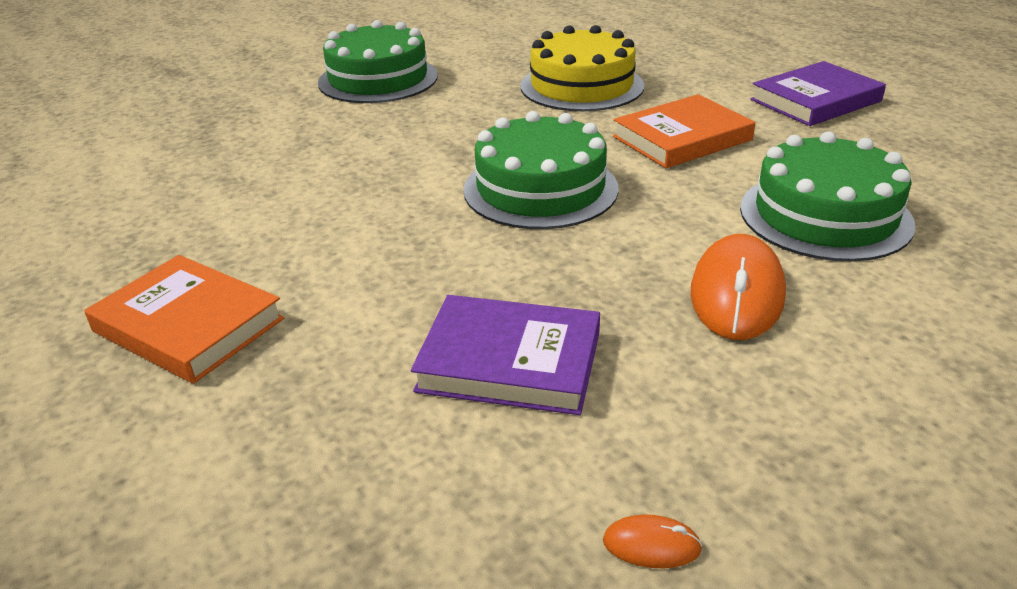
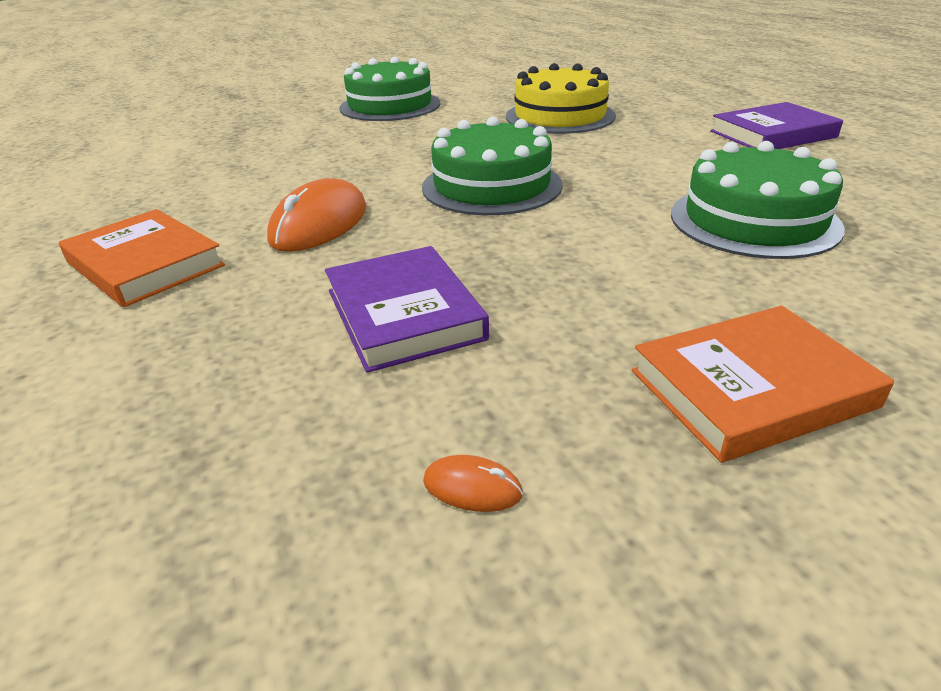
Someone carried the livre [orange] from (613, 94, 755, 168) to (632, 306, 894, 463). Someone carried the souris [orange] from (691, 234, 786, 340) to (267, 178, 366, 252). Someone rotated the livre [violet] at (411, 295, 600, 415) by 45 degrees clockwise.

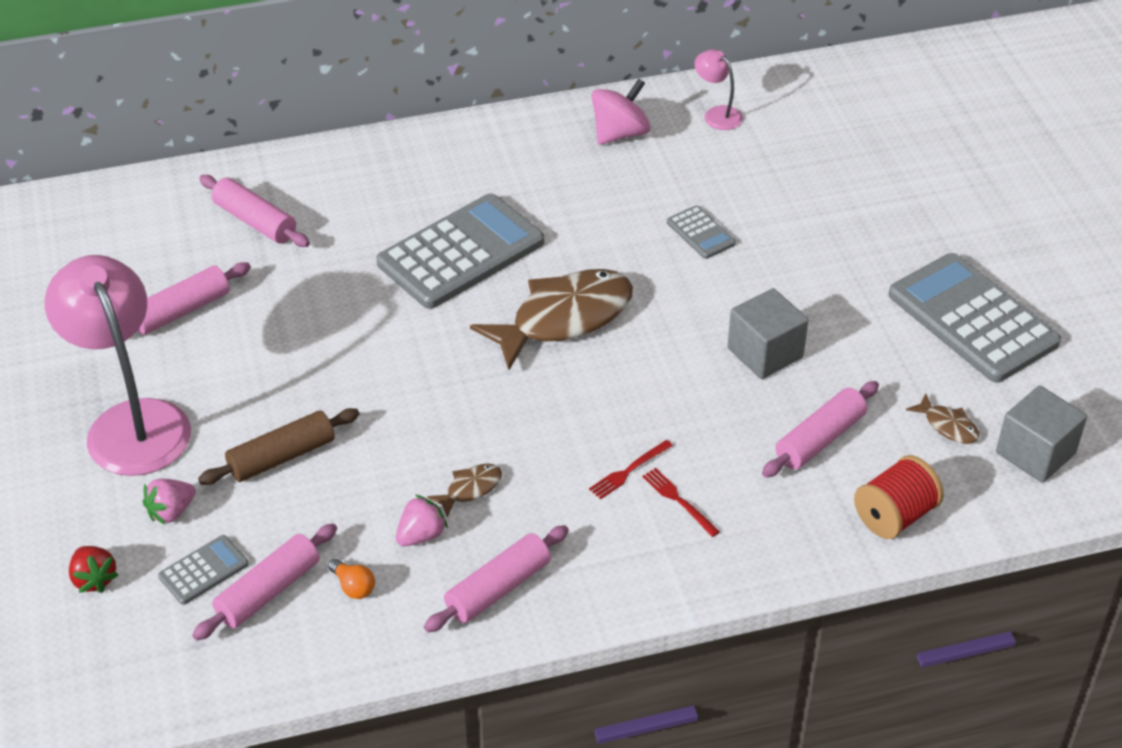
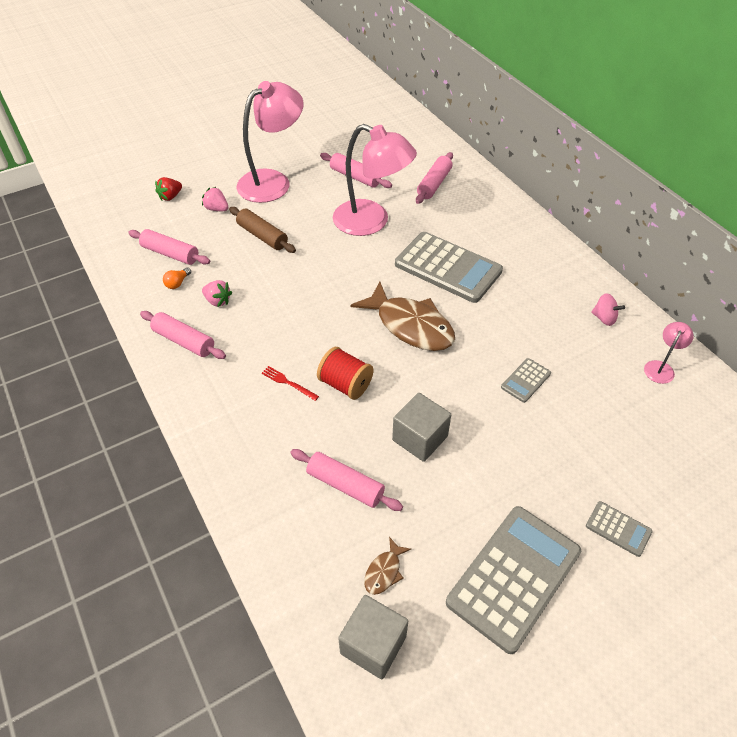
Someone took away the poisson [marron] at (427, 463, 502, 517). Someone took away the fourchette [rouge] at (642, 468, 720, 537). Someone put down the lampe [rose] at (333, 124, 417, 236). Someone carried the calculatrice [gris] from (158, 535, 249, 605) to (586, 501, 653, 557). Someone carried the bobine [rouge] from (854, 455, 944, 539) to (317, 347, 373, 400). Someone scaled the toupie [rose] at (591, 79, 650, 145) by 0.65.

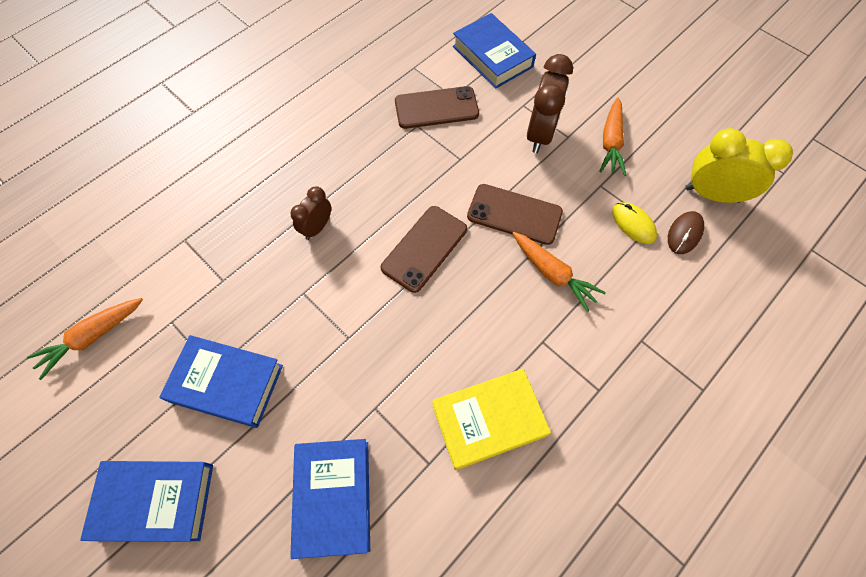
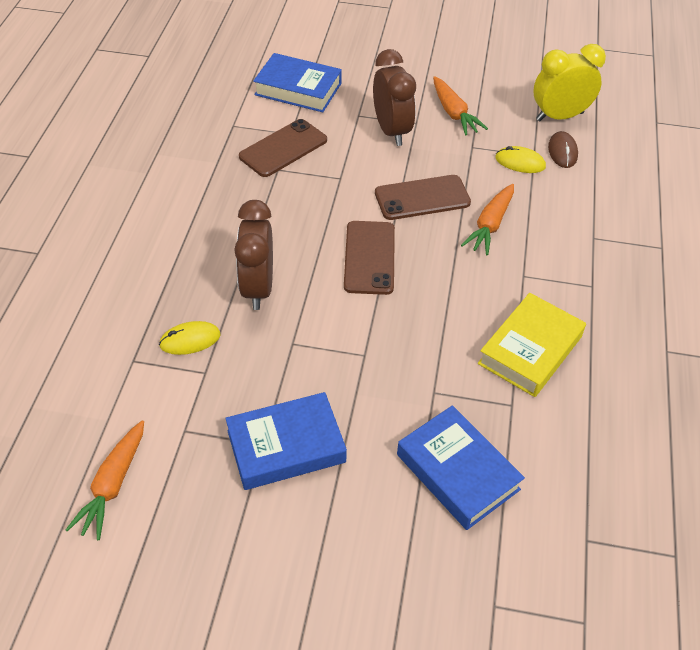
Someone took away the livre [bleu] at (80, 461, 213, 542). Someone put down the souris [jaune] at (159, 321, 220, 355). Someone rotated the carotte [orange] at (512, 232, 606, 312) by 105 degrees clockwise. Someone scaled the réveil [marron] at (291, 187, 331, 240) by 1.69.

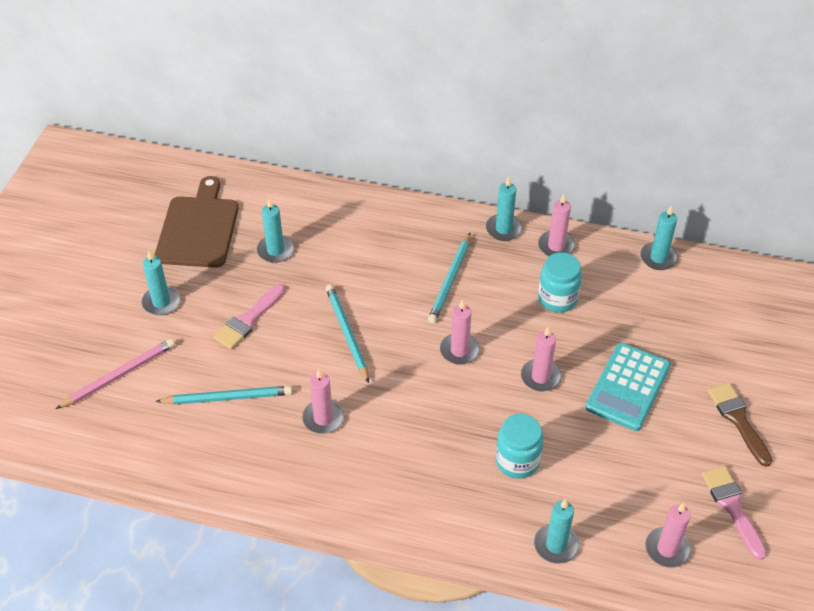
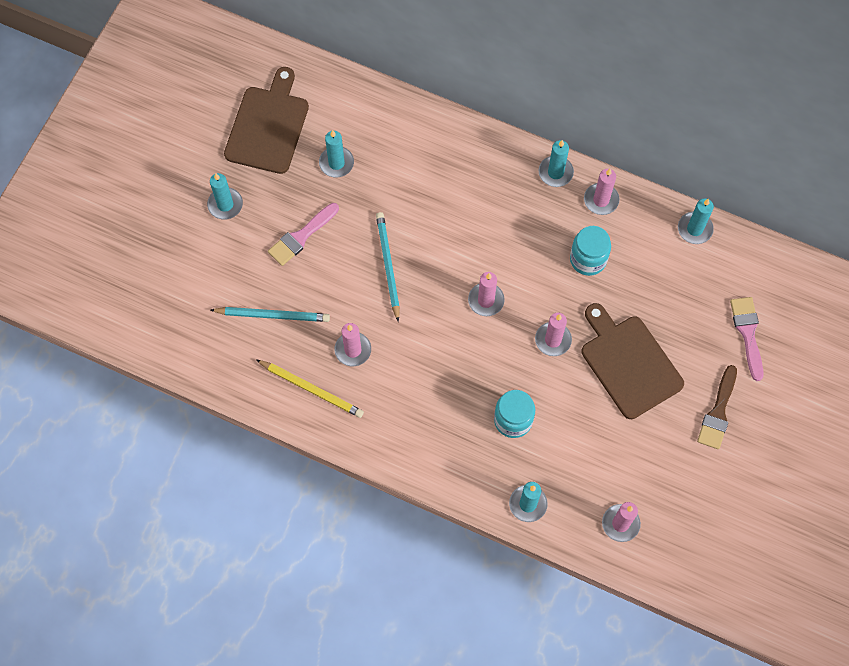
Someone took away the crayon [rose] at (56, 339, 175, 409). Someone took away the crayon [turquoise] at (428, 233, 471, 323). Someone put down the crayon [jaune] at (256, 359, 364, 418). Someone carried the pinceau [rose] from (702, 466, 767, 560) to (730, 297, 763, 381). Someone swapped the calculatrice [turquoise] at (585, 342, 671, 431) for the planche à découper [marron] at (582, 303, 684, 419). Someone rotated the pinceau [marron] at (708, 382, 772, 467) by 150 degrees counterclockwise.

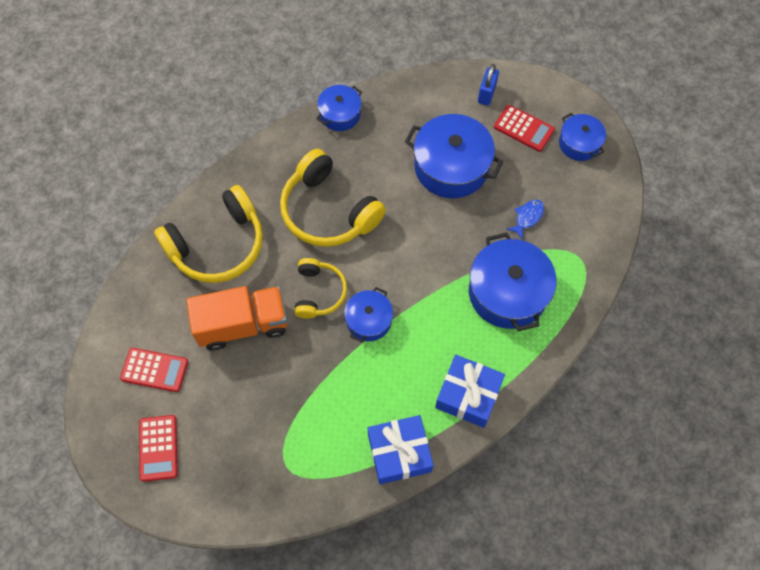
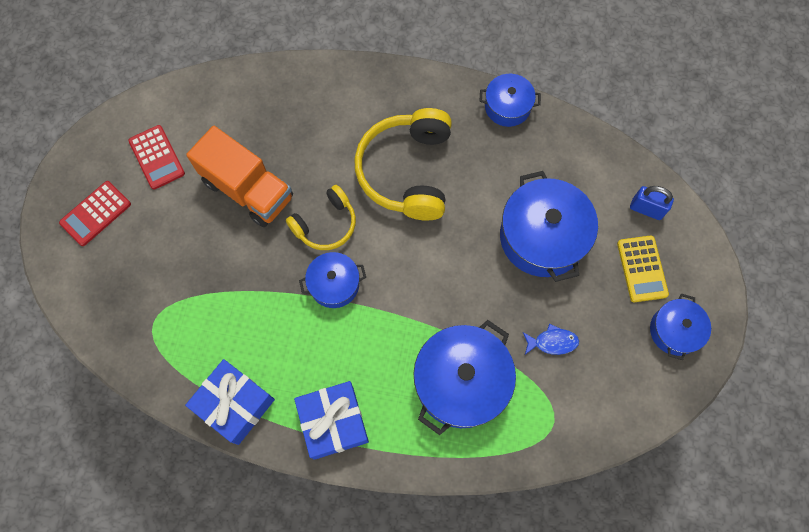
Someone took away the casque audio [jaune] at (154, 185, 263, 283). Someone repainted the calculatrice [rouge] at (494, 105, 555, 152), which became the calculatrice [jaune] at (617, 235, 669, 302). Someone rotated the cadenas [bleu] at (478, 64, 499, 106) by 45 degrees clockwise.

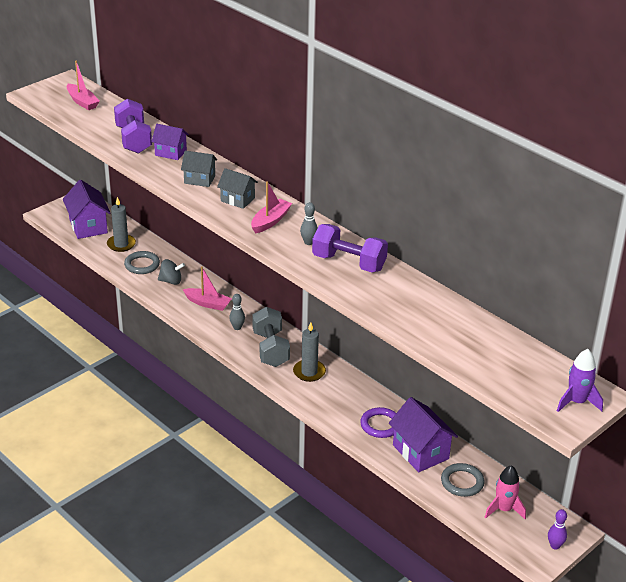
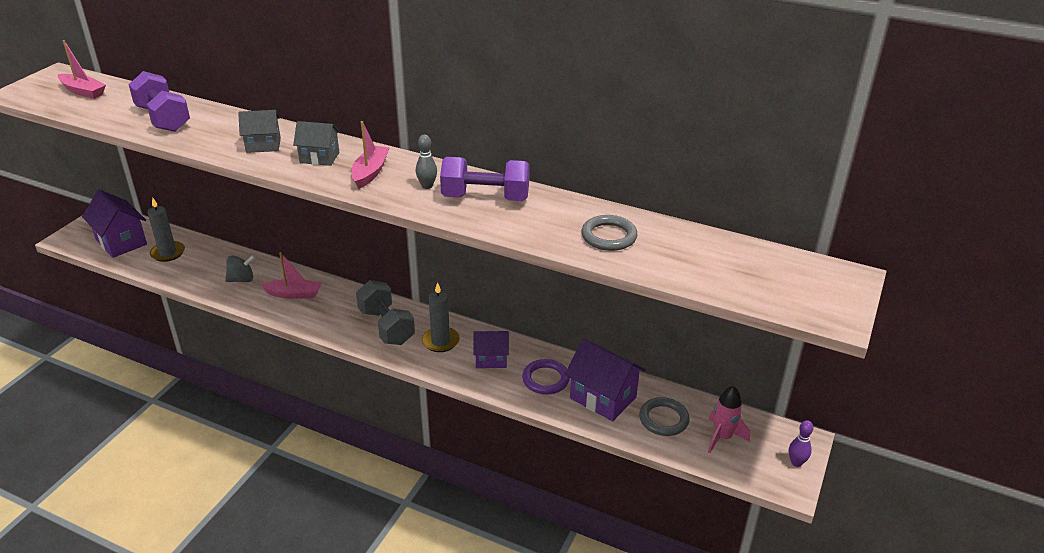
Someone took away the quille [gris] at (229, 294, 245, 330). Someone took away the fusée [violet] at (557, 349, 603, 412). Someone carried the anneau [gris] from (124, 251, 160, 274) to (581, 215, 638, 251). Someone carried the maison [violet] from (151, 124, 189, 160) to (473, 331, 509, 368).

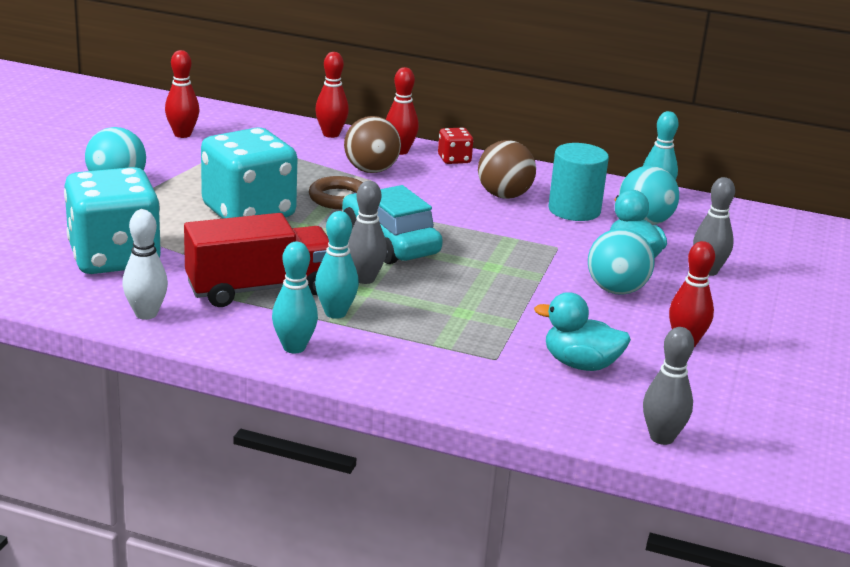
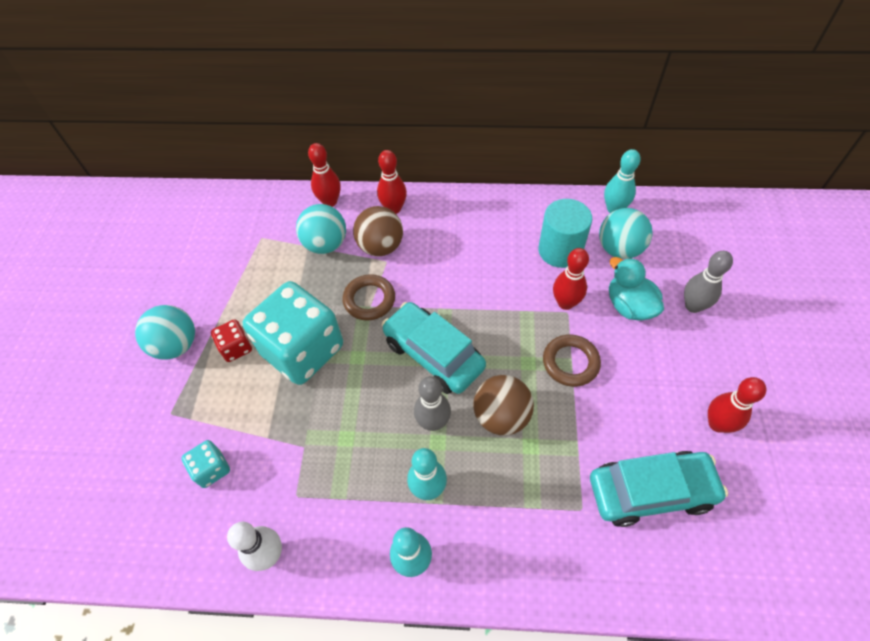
Someone took away the camion [rouge] at (184, 213, 329, 307). Someone took away the quille [gris] at (643, 327, 694, 445). Someone put down the anneau [marron] at (543, 334, 601, 387). Someone carried the quille [rouge] from (165, 50, 200, 138) to (553, 248, 589, 310). Someone carried the dé [rouge] from (438, 127, 473, 164) to (211, 319, 252, 362). Someone carried the balle [marron] from (478, 140, 536, 199) to (473, 375, 534, 436). Someone carried the balle [turquoise] from (588, 229, 655, 295) to (296, 204, 346, 254). Someone swapped the canard [turquoise] at (534, 292, 631, 371) for the voiture [turquoise] at (590, 451, 728, 527). Someone scaled the dé [turquoise] at (64, 167, 161, 274) by 0.43.

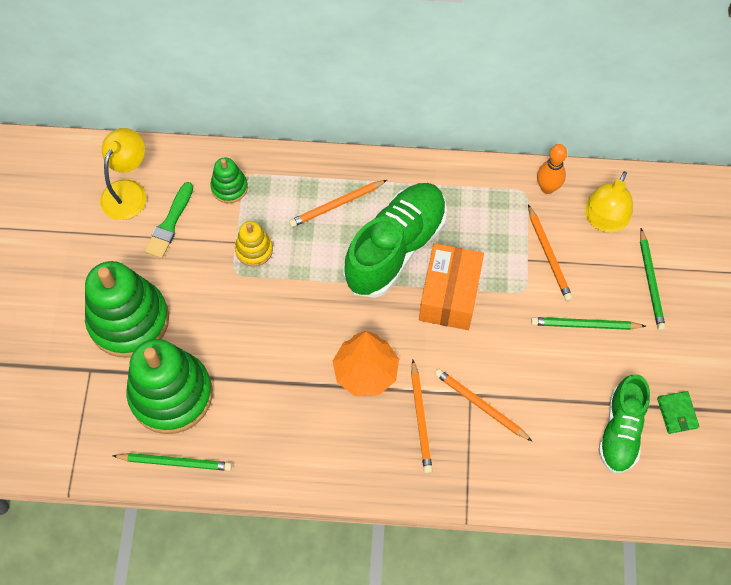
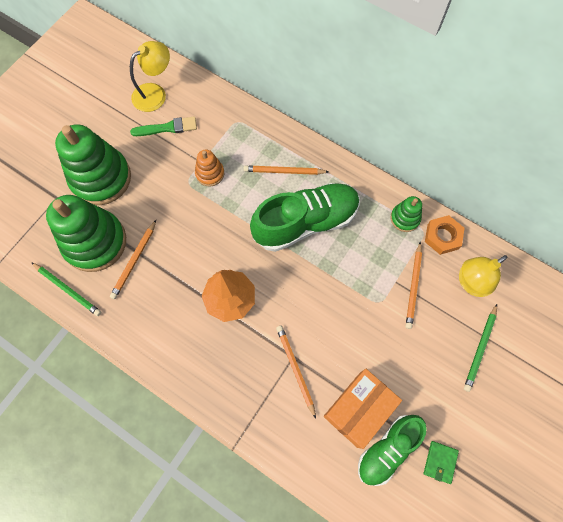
Someone took away the crayon [vert] at (531, 317, 646, 330). Someone carried the jouet à empiler [vert] from (210, 157, 248, 203) to (390, 196, 422, 232). Someone carried the crayon [orange] from (411, 360, 432, 473) to (110, 220, 156, 299). Someone carried the boîte [orange] from (419, 243, 484, 330) to (323, 369, 402, 449). Someone swapped the quille [orange] at (537, 144, 567, 194) for the écrou [orange] at (425, 215, 464, 255). Someone repainted the jouet à empiler [jaune] at (235, 221, 273, 267), which became the jouet à empiler [orange] at (195, 150, 224, 187). Someone rotated the pinceau [vert] at (145, 182, 193, 258) by 150 degrees counterclockwise.

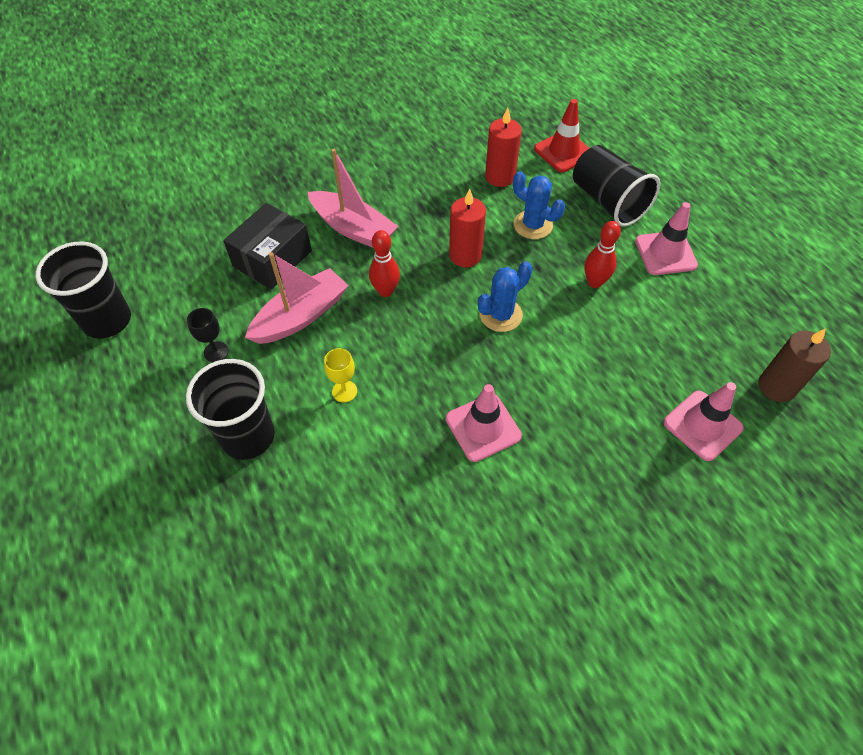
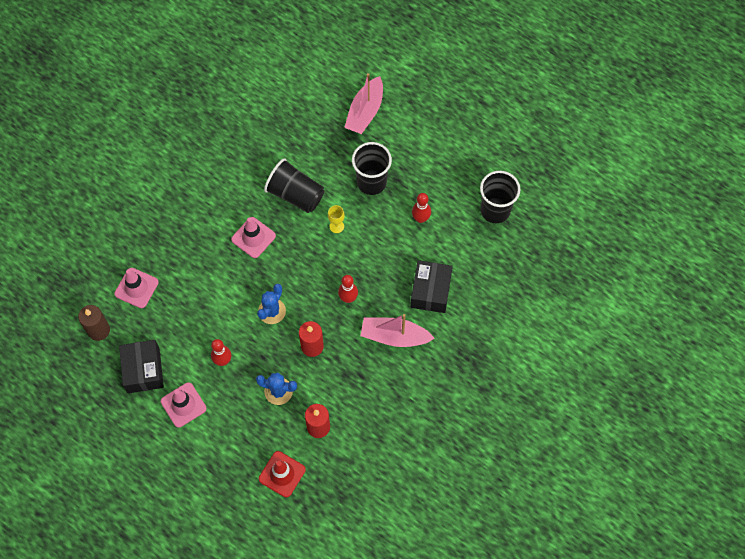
Someone put down the boîte [noir] at (119, 340, 164, 393). Someone carried the bateau [rose] from (245, 252, 349, 344) to (344, 73, 383, 134). Someone carried the gobelet [noir] from (573, 145, 660, 227) to (264, 158, 324, 213). Someone swapped the verre à pied [noir] at (187, 308, 228, 362) for the quille [rouge] at (412, 193, 431, 223).

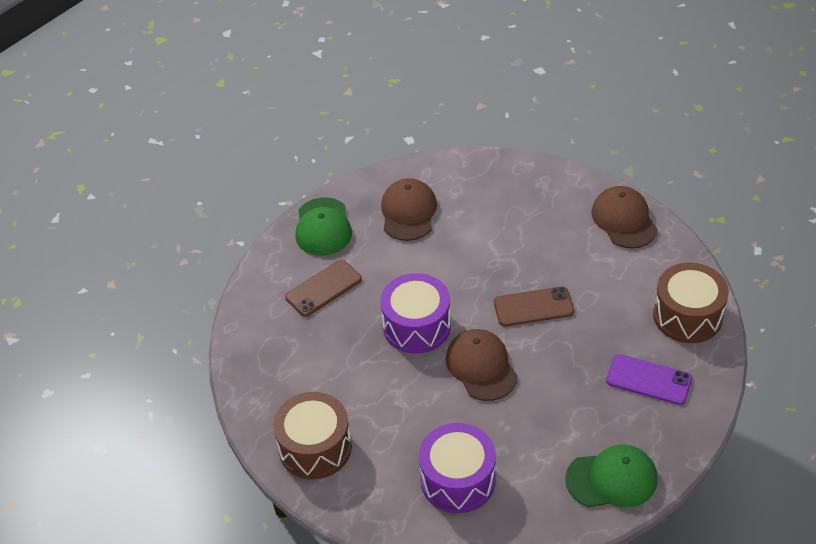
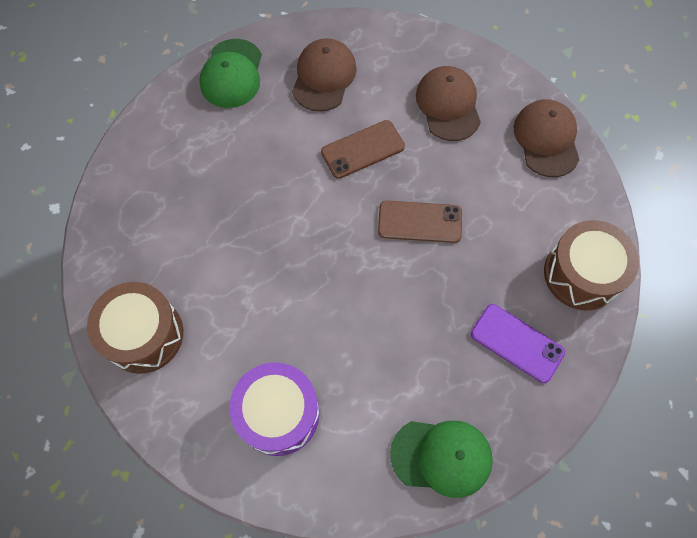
Someone took away the tambour [violet] at (380, 273, 451, 354). Someone carried the téléphone [marron] from (285, 260, 362, 317) to (321, 120, 405, 179). Someone carried the casquette [marron] from (446, 329, 518, 401) to (416, 66, 481, 141).

